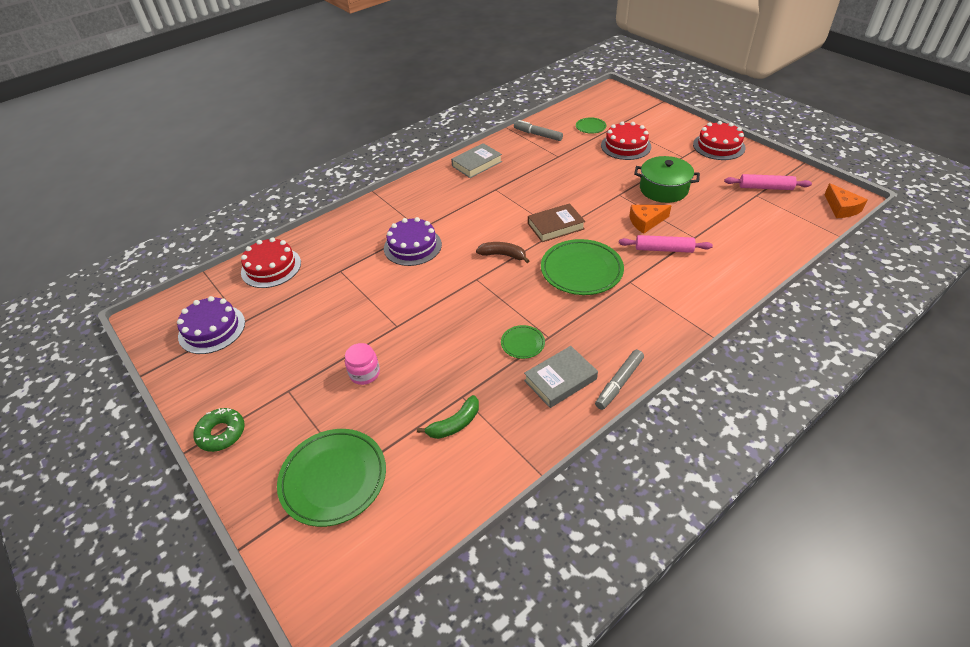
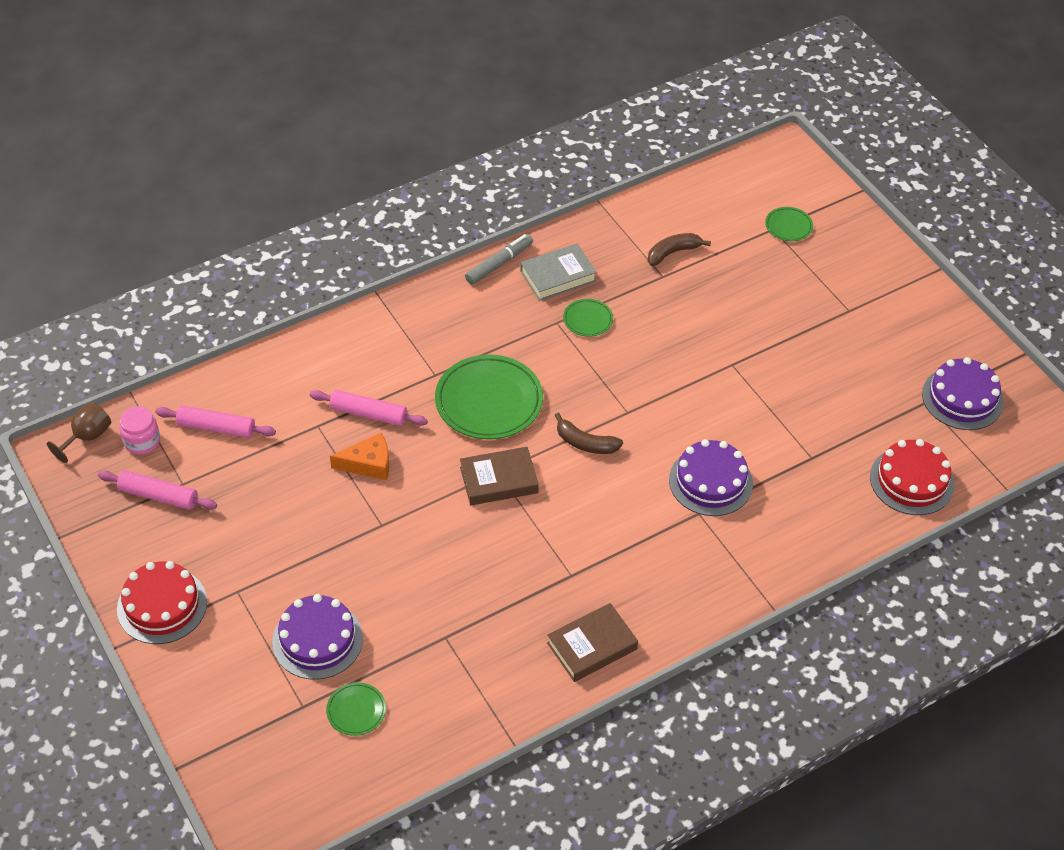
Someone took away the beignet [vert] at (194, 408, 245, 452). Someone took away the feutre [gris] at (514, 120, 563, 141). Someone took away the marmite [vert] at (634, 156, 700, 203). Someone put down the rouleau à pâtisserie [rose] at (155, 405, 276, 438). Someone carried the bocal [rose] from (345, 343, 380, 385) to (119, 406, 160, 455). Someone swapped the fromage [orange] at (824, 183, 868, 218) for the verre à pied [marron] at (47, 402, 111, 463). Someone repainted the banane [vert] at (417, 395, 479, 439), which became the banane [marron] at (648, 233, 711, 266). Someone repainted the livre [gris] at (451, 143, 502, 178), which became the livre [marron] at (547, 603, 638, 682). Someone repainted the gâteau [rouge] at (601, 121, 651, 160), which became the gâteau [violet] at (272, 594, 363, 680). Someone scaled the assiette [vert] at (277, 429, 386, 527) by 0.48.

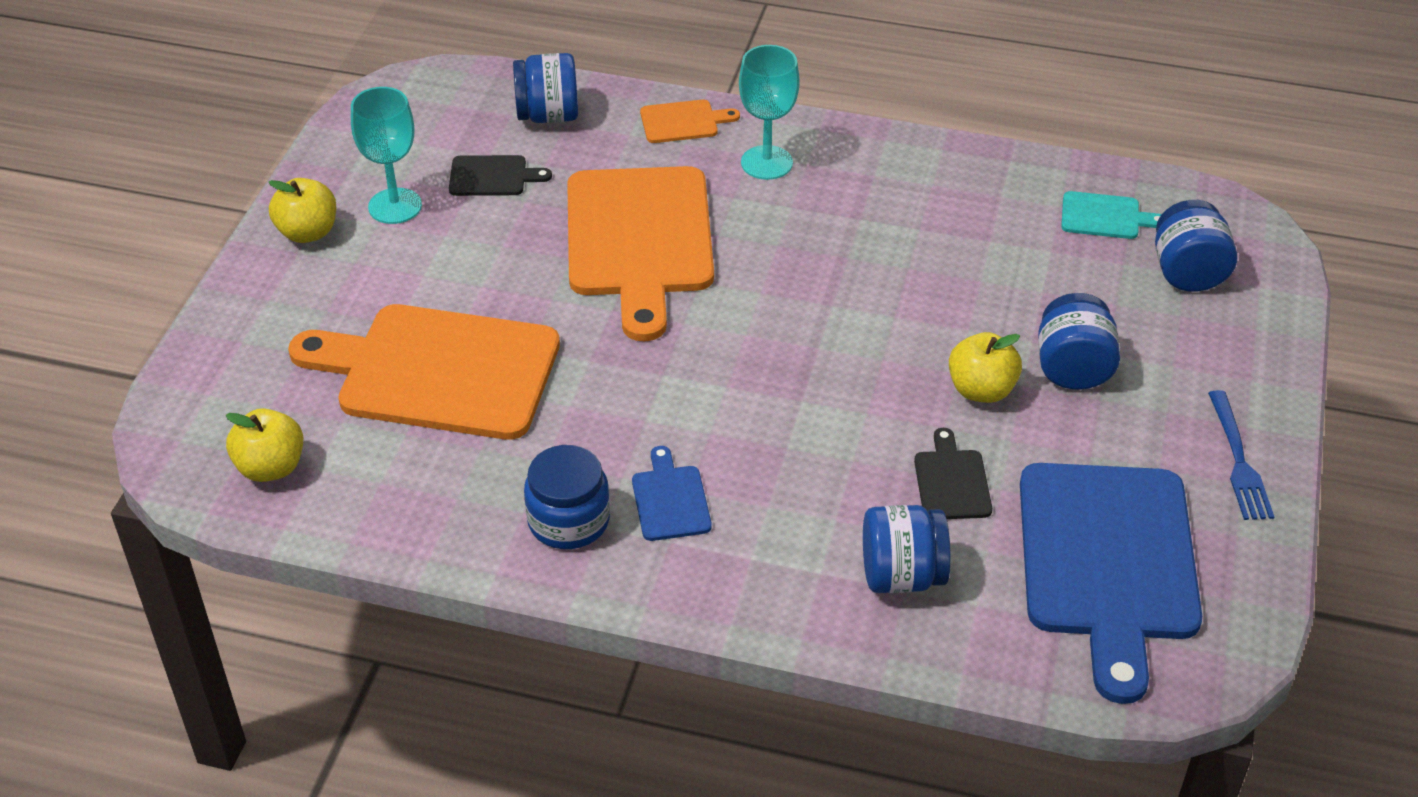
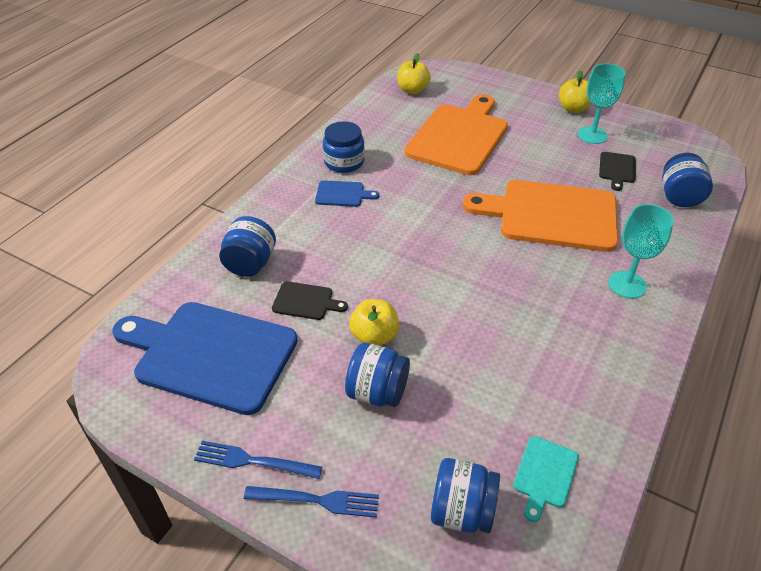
Someone took away the planche à découper [orange] at (640, 100, 740, 143). Someone put down the fourchette [bleu] at (244, 486, 379, 517).

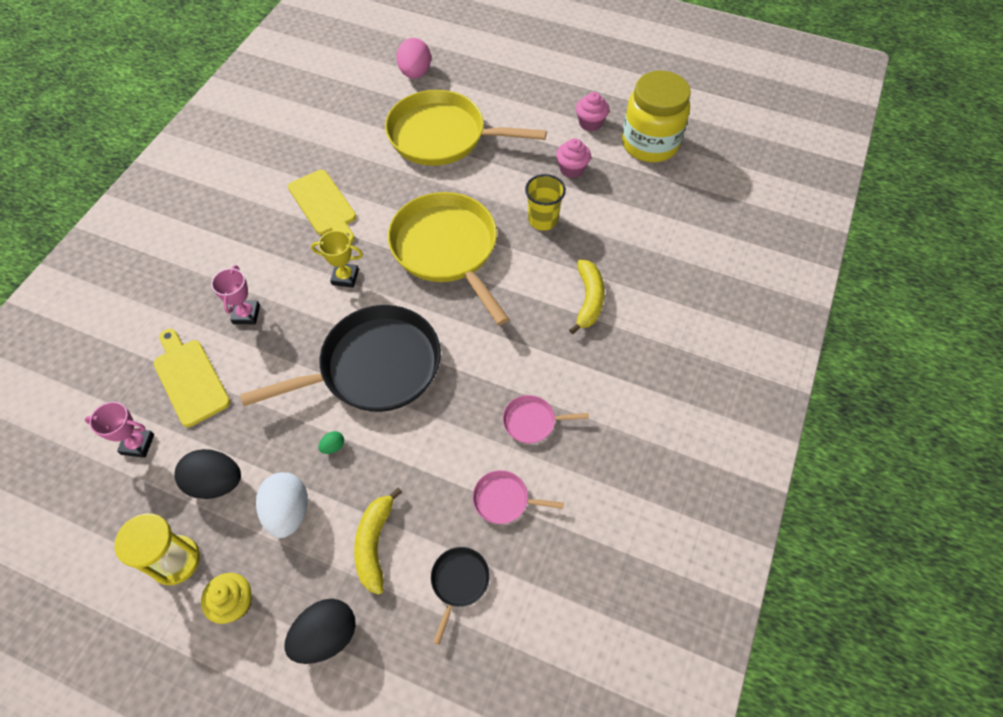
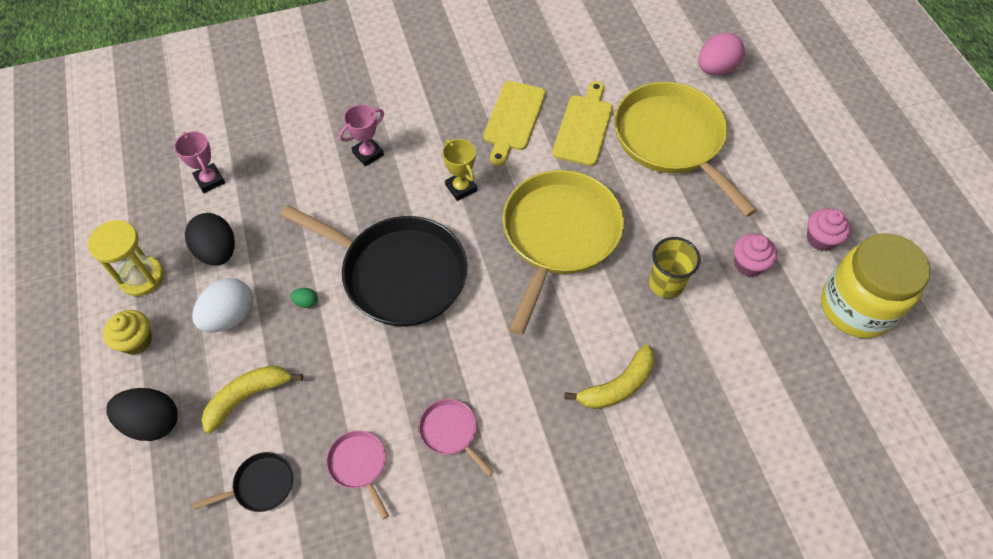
Someone carried the planche à découper [jaune] from (153, 329, 230, 427) to (552, 81, 613, 166).

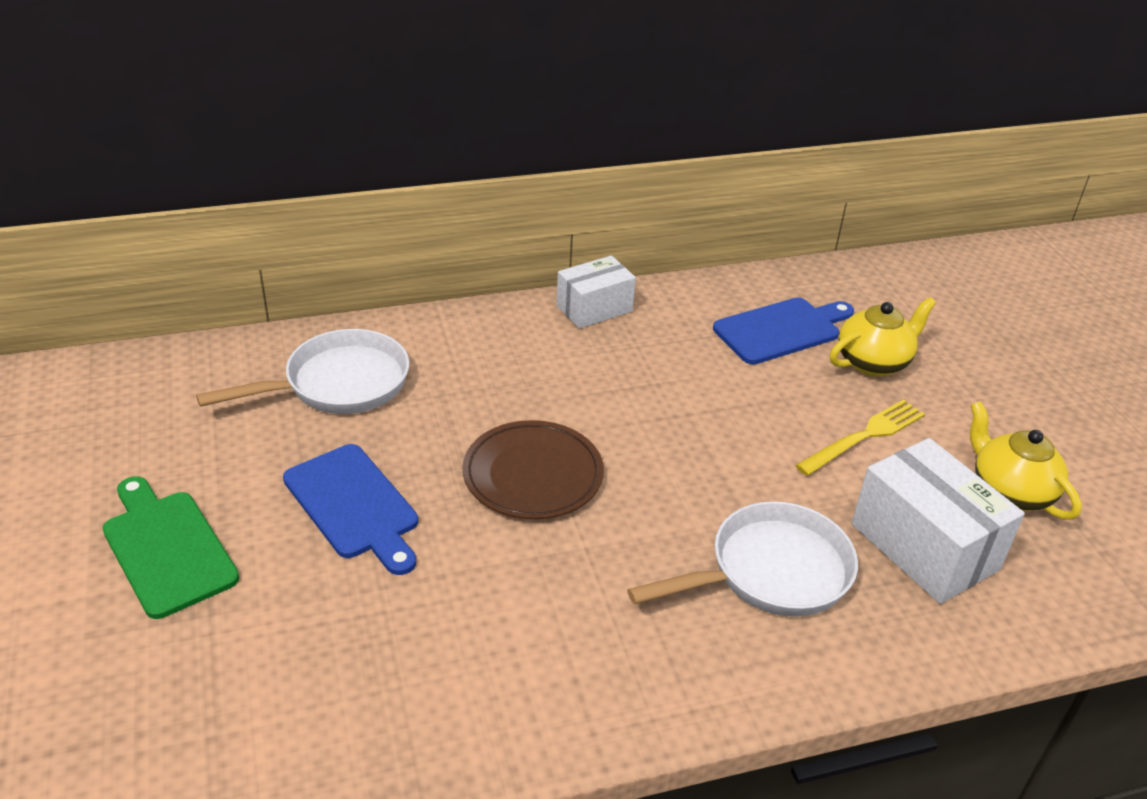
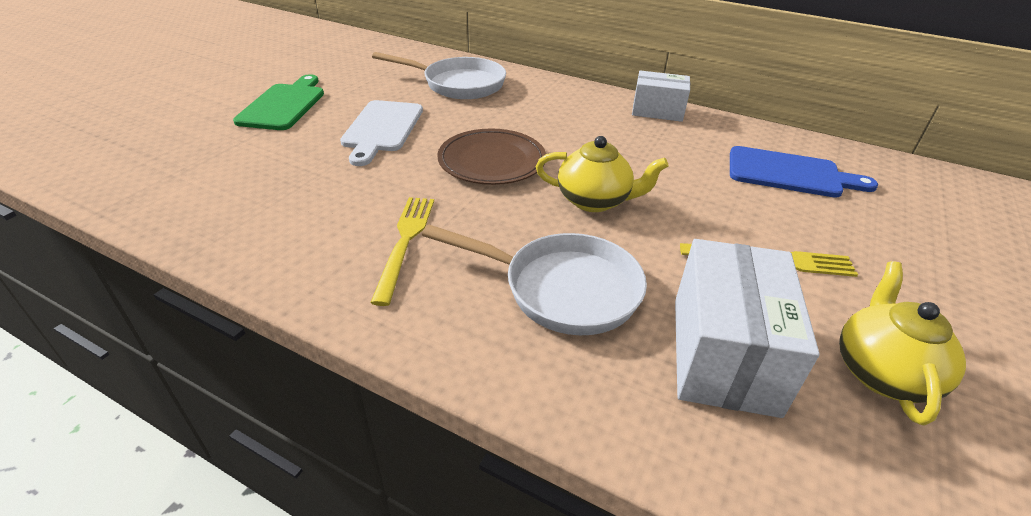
Someone put down the fourchette [jaune] at (370, 197, 434, 306). Someone carried the théière [jaune] from (830, 297, 936, 377) to (536, 136, 669, 212). Someone repainted the planche à découper [bleu] at (283, 444, 418, 575), which became the planche à découper [blanc] at (340, 100, 423, 166).

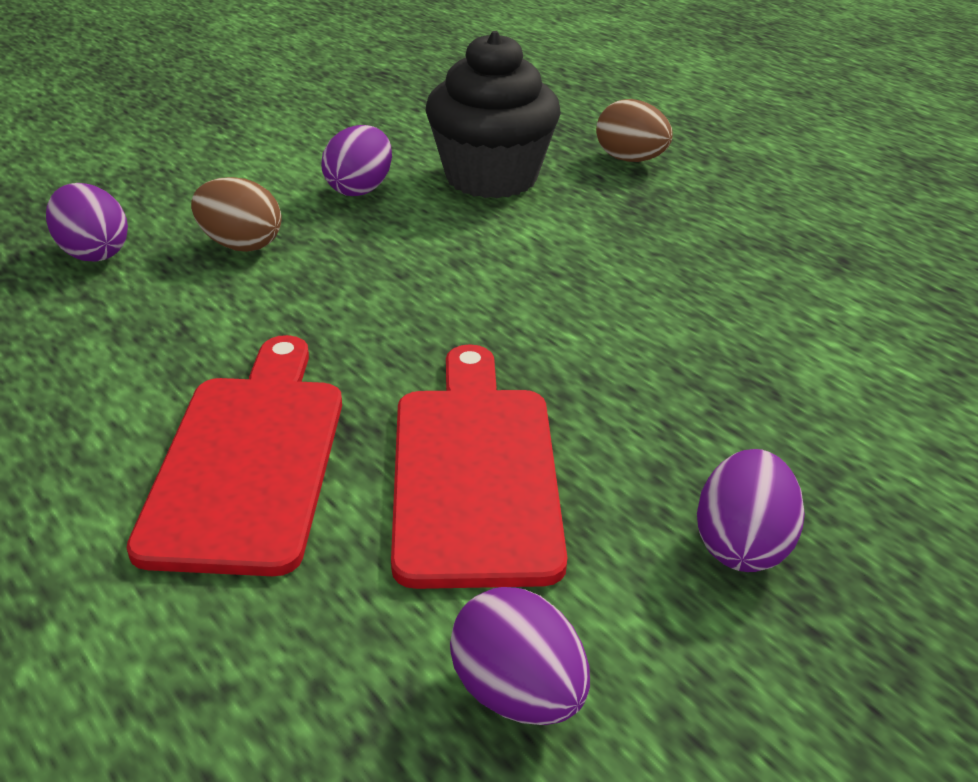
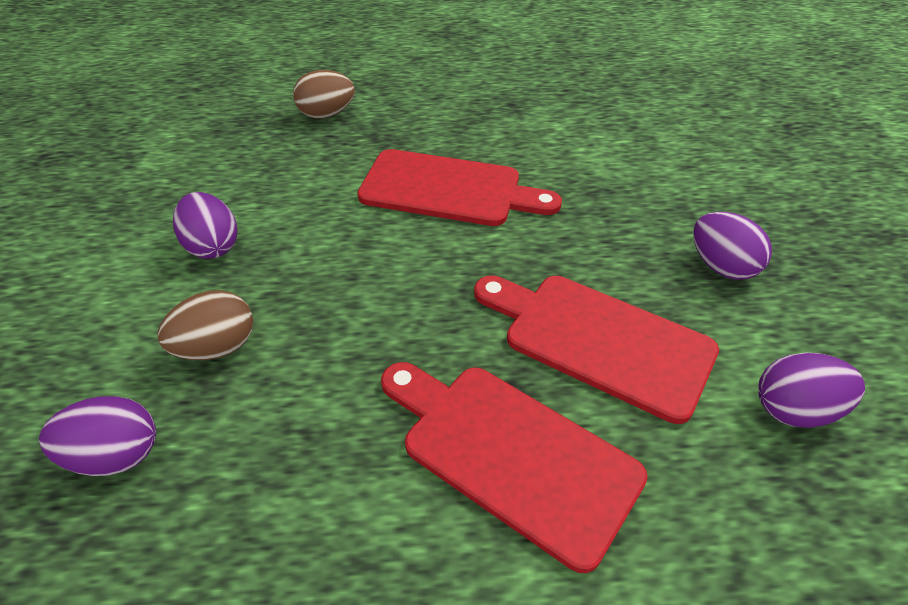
Someone took away the muffin [noir] at (426, 31, 561, 198). Someone put down the planche à découper [rouge] at (357, 149, 562, 226).

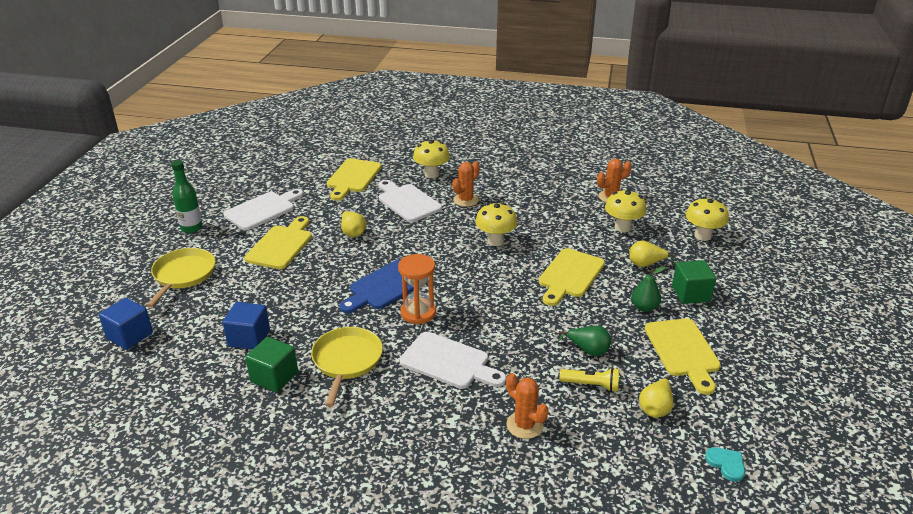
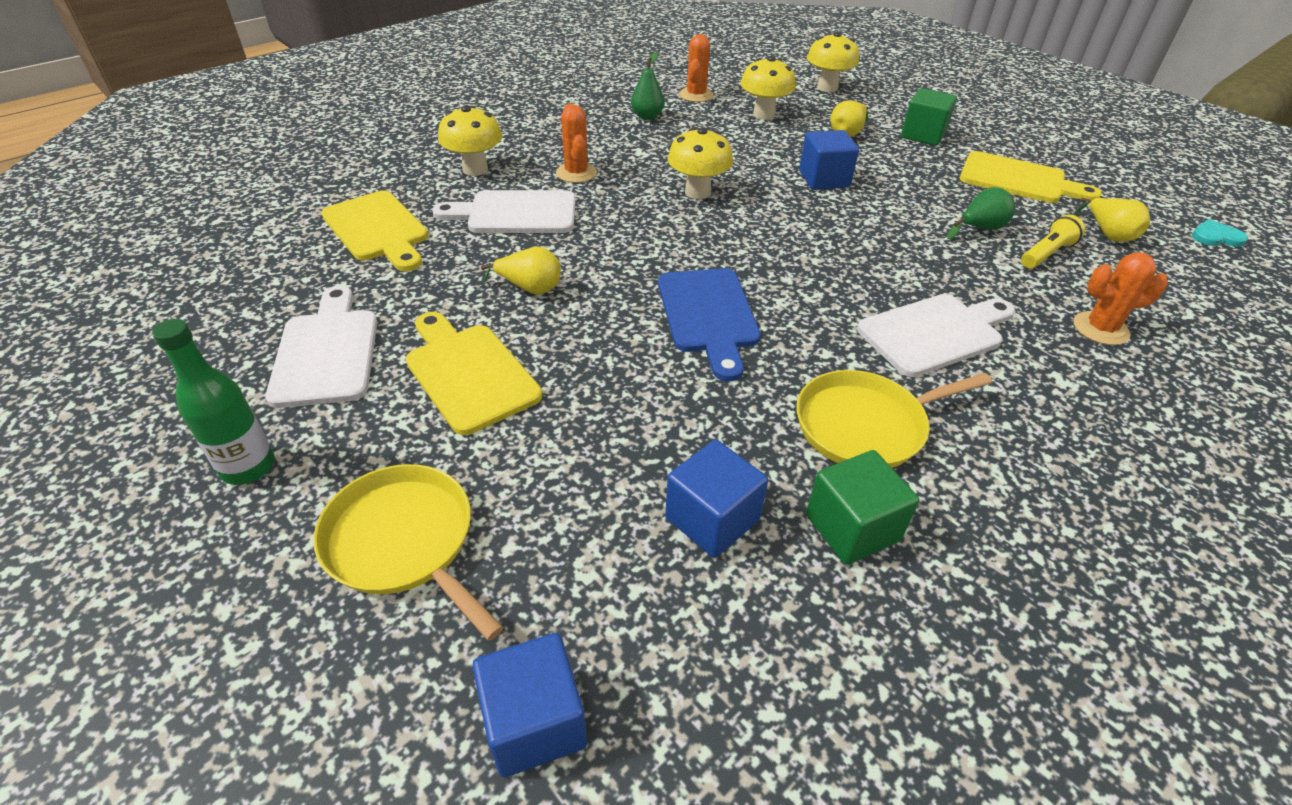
Someone took away the sablier [orange] at (398, 254, 436, 324). Someone carried the poire [vert] from (632, 266, 665, 312) to (631, 52, 665, 120). Someone swapped the planche à découper [jaune] at (539, 248, 605, 306) for the cube [bleu] at (799, 130, 859, 190). Someone rotated the poêle [jaune] at (311, 327, 383, 407) by 60 degrees counterclockwise.

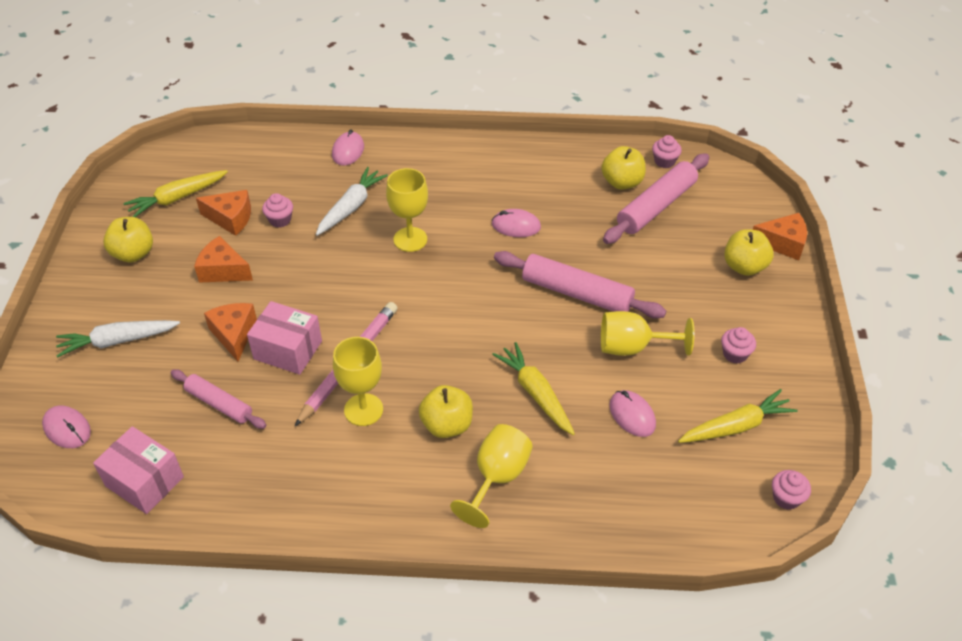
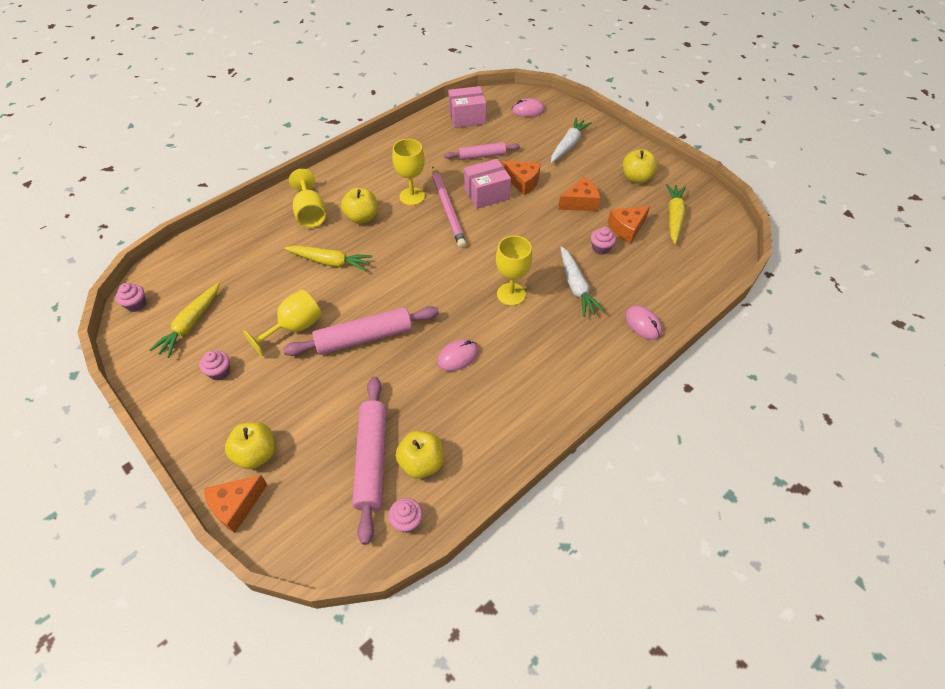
Someone took away the souris [rose] at (609, 390, 656, 437).

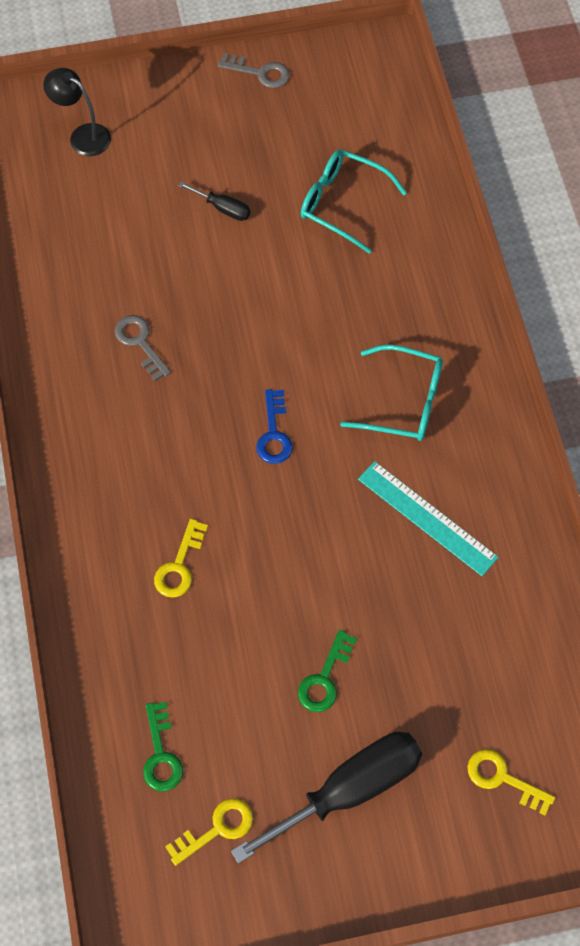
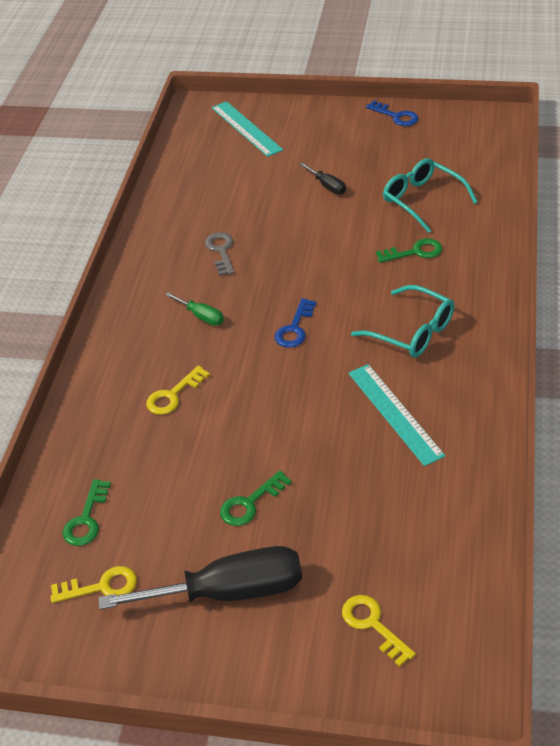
Someone put down the tournevis [vert] at (165, 292, 224, 325). Someone put down the clé [vert] at (376, 238, 443, 263). Someone swapped the lampe [noir] at (43, 68, 111, 156) for the règle [turquoise] at (212, 101, 283, 157). Someone repainted the clé [gris] at (218, 53, 290, 88), which became the clé [bleu] at (366, 100, 418, 126).

